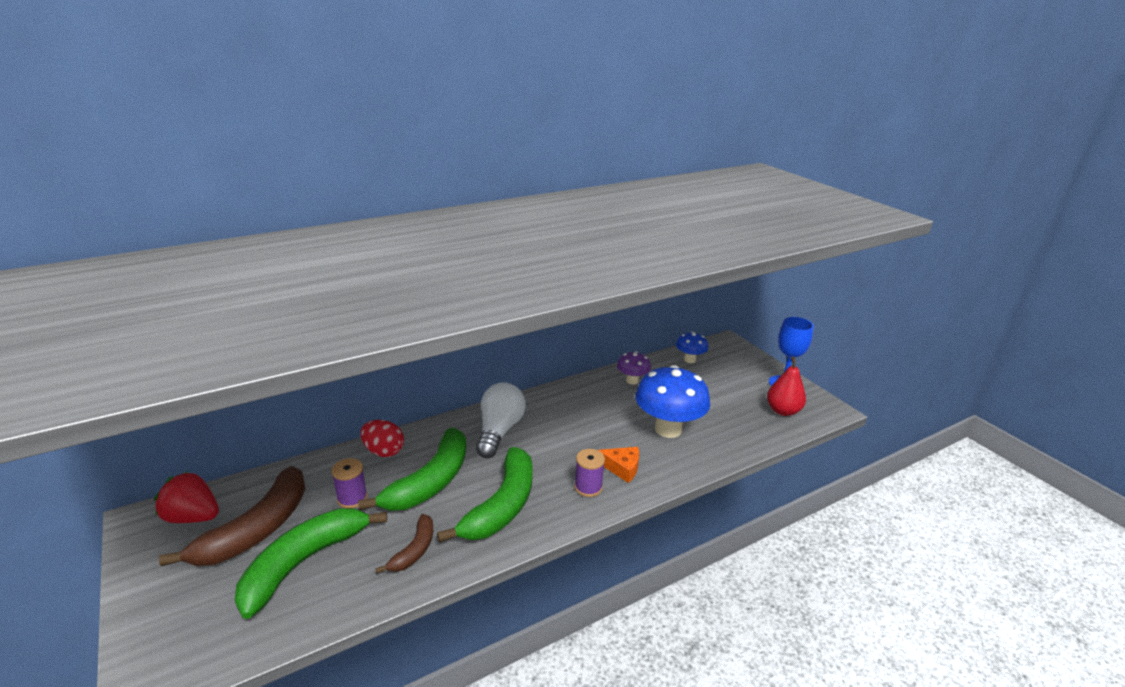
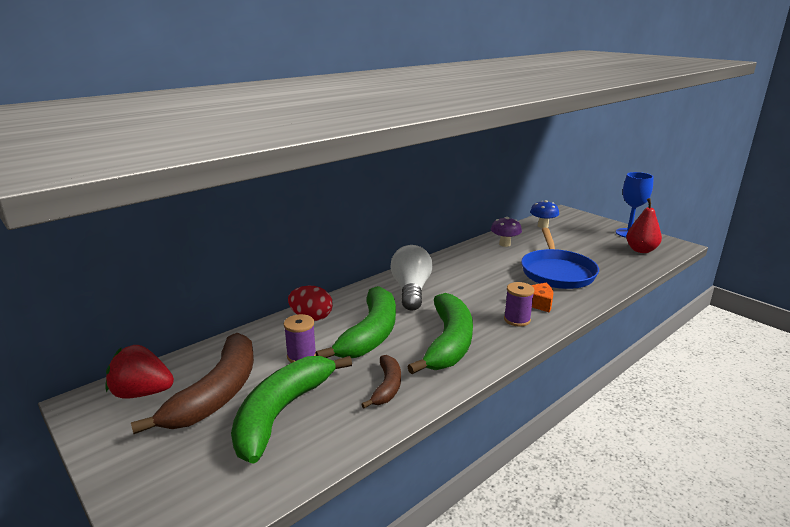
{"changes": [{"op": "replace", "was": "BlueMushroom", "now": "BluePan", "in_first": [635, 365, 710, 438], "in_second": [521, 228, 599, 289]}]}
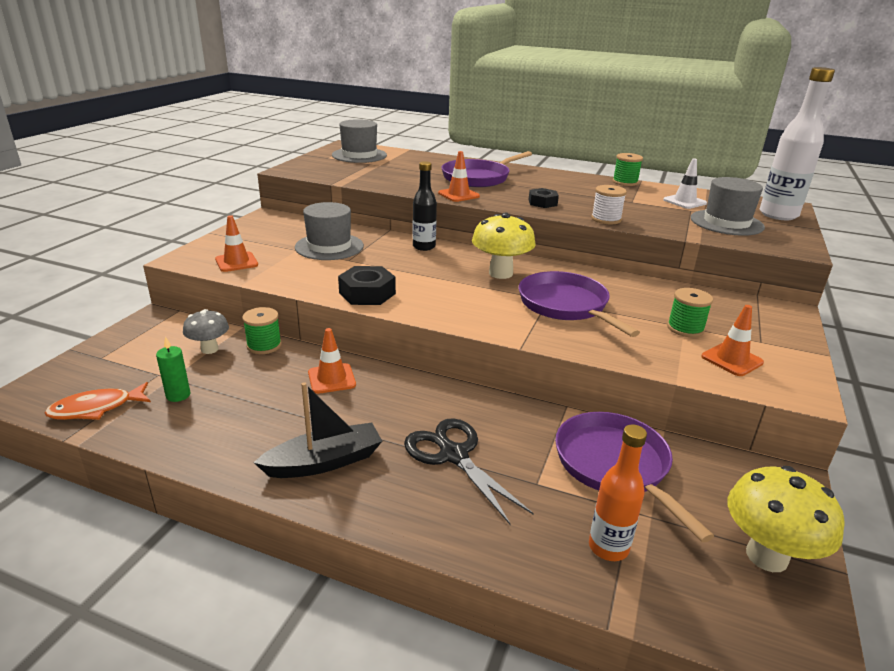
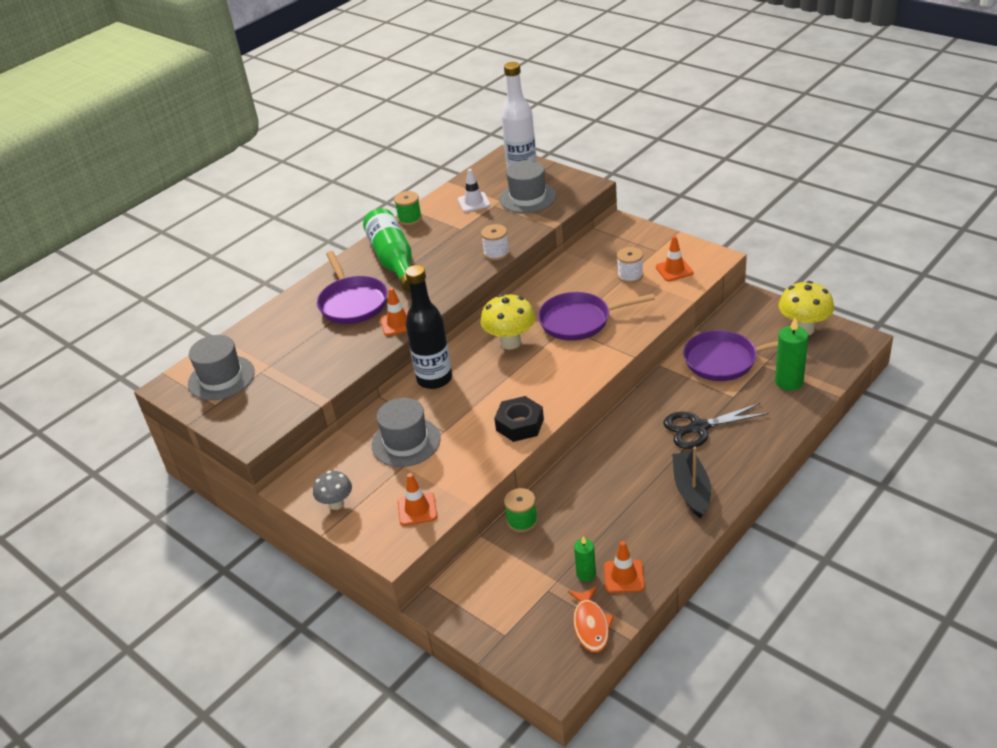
{"changes": [{"op": "move", "was": "GreyMushroom", "in_first": [183, 309, 229, 354], "in_second": [313, 471, 352, 510]}, {"op": "move", "was": "OrangeTrafficCone", "in_first": [308, 328, 356, 394], "in_second": [604, 541, 645, 593]}, {"op": "resize", "was": "BlackBottle", "in_first": [413, 161, 437, 251], "in_second": [405, 265, 452, 389], "ratio": 1.62}, {"op": "delete", "was": "BlackNut", "in_first": [529, 188, 559, 208]}, {"op": "replace", "was": "OrangeBottle", "now": "GreenCandle", "in_first": [589, 424, 647, 561], "in_second": [775, 318, 808, 391]}, {"op": "recolor", "was": "GreenSpool", "now": "WhiteSpool", "in_first": [667, 288, 713, 337], "in_second": [617, 247, 643, 283]}, {"op": "insert", "now": "GreenBottle", "in_second": [363, 208, 412, 292]}]}
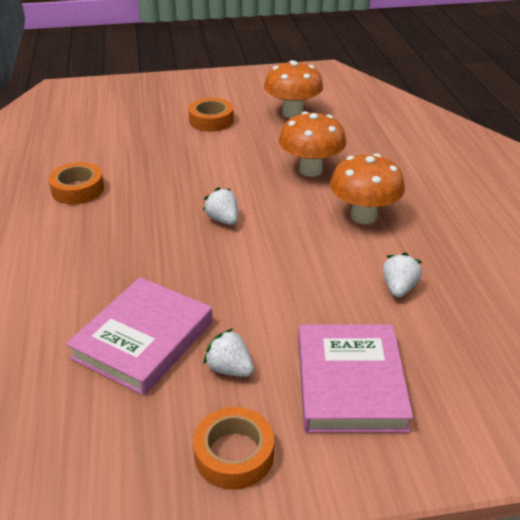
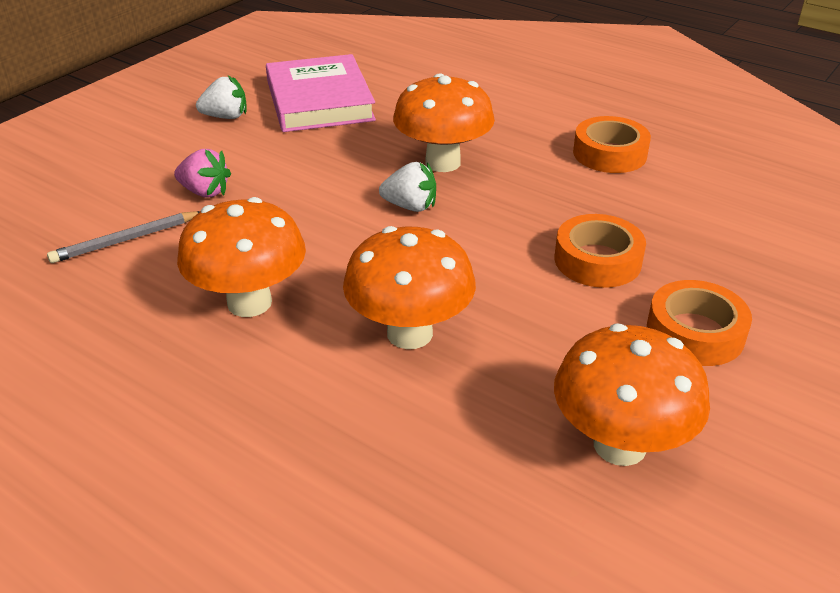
{"changes": [{"op": "move", "was": "OrangeTape", "in_first": [193, 407, 274, 490], "in_second": [554, 214, 646, 288]}, {"op": "delete", "was": "PinkBook", "in_first": [298, 324, 413, 433]}, {"op": "replace", "was": "WhiteStrawberry", "now": "GreyPencil", "in_first": [383, 253, 422, 298], "in_second": [47, 211, 201, 263]}, {"op": "insert", "now": "PinkStrawberry", "in_second": [174, 149, 231, 198]}, {"op": "insert", "now": "OrangeMushroom", "in_second": [393, 73, 495, 172]}]}
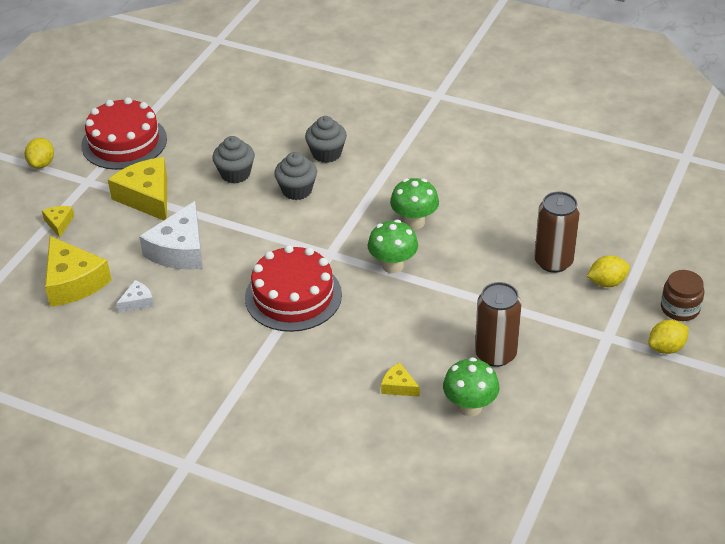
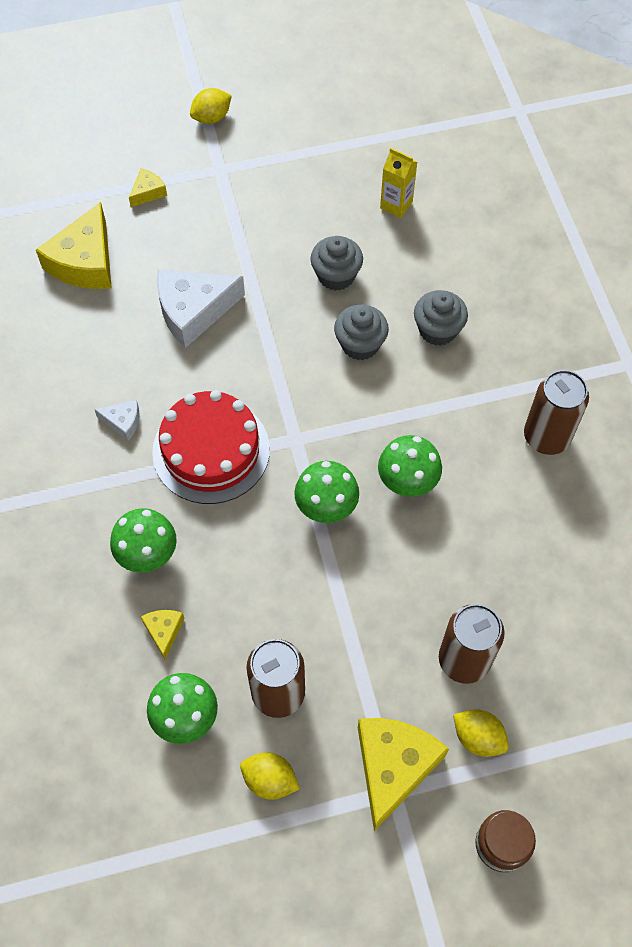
{"changes": [{"op": "delete", "was": "RedCake", "in_first": [81, 97, 167, 170]}, {"op": "move", "was": "YellowCheese", "in_first": [108, 157, 167, 221], "in_second": [358, 718, 449, 831]}, {"op": "move", "was": "WhiteCheese", "in_first": [116, 280, 154, 313], "in_second": [94, 400, 140, 441]}, {"op": "move", "was": "YellowLemon", "in_first": [648, 320, 689, 354], "in_second": [240, 753, 300, 800]}, {"op": "insert", "now": "GreenMushroom", "in_second": [110, 508, 177, 573]}, {"op": "insert", "now": "YellowCarton", "in_second": [380, 148, 417, 218]}, {"op": "insert", "now": "BrownCan", "in_second": [524, 370, 589, 455]}]}
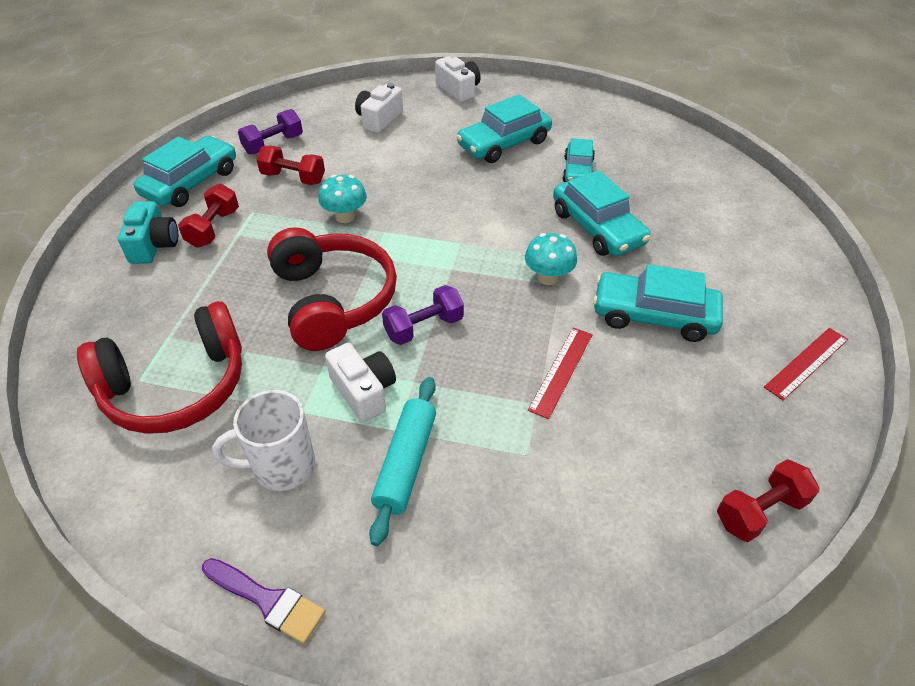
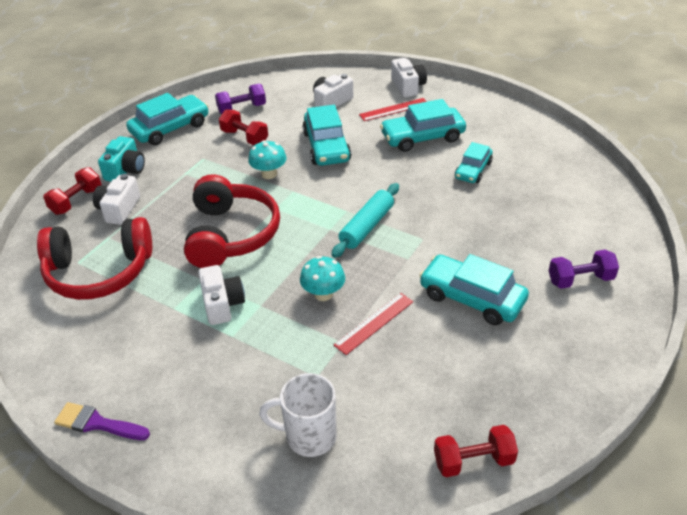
{"changes": [{"op": "move", "was": "RedDumbbell", "in_first": [178, 184, 239, 248], "in_second": [43, 167, 102, 215]}, {"op": "rotate", "was": "PurpleBrush", "in_first": [202, 558, 326, 644], "in_second": [54, 402, 150, 440], "clockwise": 150}, {"op": "move", "was": "WhiteMug", "in_first": [212, 390, 315, 491], "in_second": [259, 373, 337, 457]}, {"op": "move", "was": "TurquoiseRollingPin", "in_first": [369, 377, 436, 546], "in_second": [331, 183, 399, 258]}, {"op": "move", "was": "PurpleDumbbell", "in_first": [382, 285, 464, 345], "in_second": [549, 250, 619, 289]}, {"op": "move", "was": "TurquoiseMushroom", "in_first": [525, 233, 577, 285], "in_second": [300, 256, 345, 301]}, {"op": "move", "was": "TurquoiseCar", "in_first": [553, 170, 650, 256], "in_second": [302, 105, 351, 166]}, {"op": "move", "was": "RedRuler", "in_first": [764, 328, 848, 400], "in_second": [359, 98, 427, 121]}, {"op": "insert", "now": "WhiteCamera", "in_second": [93, 174, 140, 225]}]}
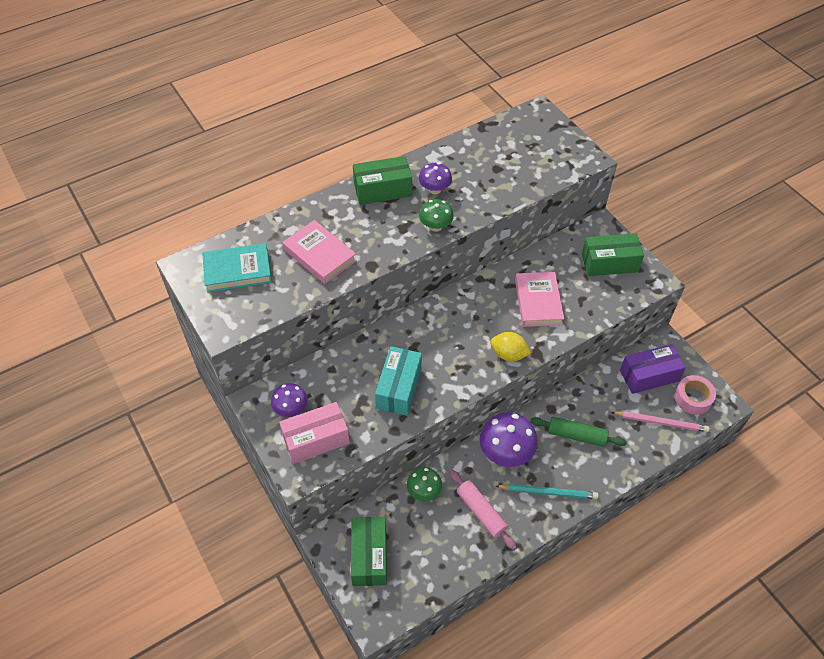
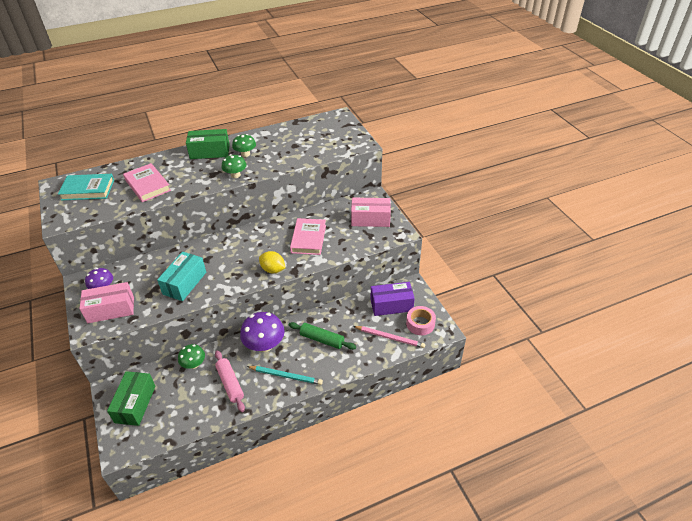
{"changes": [{"op": "recolor", "was": "PurpleMushroom", "now": "GreenMushroom", "in_first": [419, 162, 452, 194], "in_second": [232, 134, 256, 157]}, {"op": "recolor", "was": "GreenBox", "now": "PinkBox", "in_first": [582, 233, 644, 276], "in_second": [351, 198, 391, 227]}]}
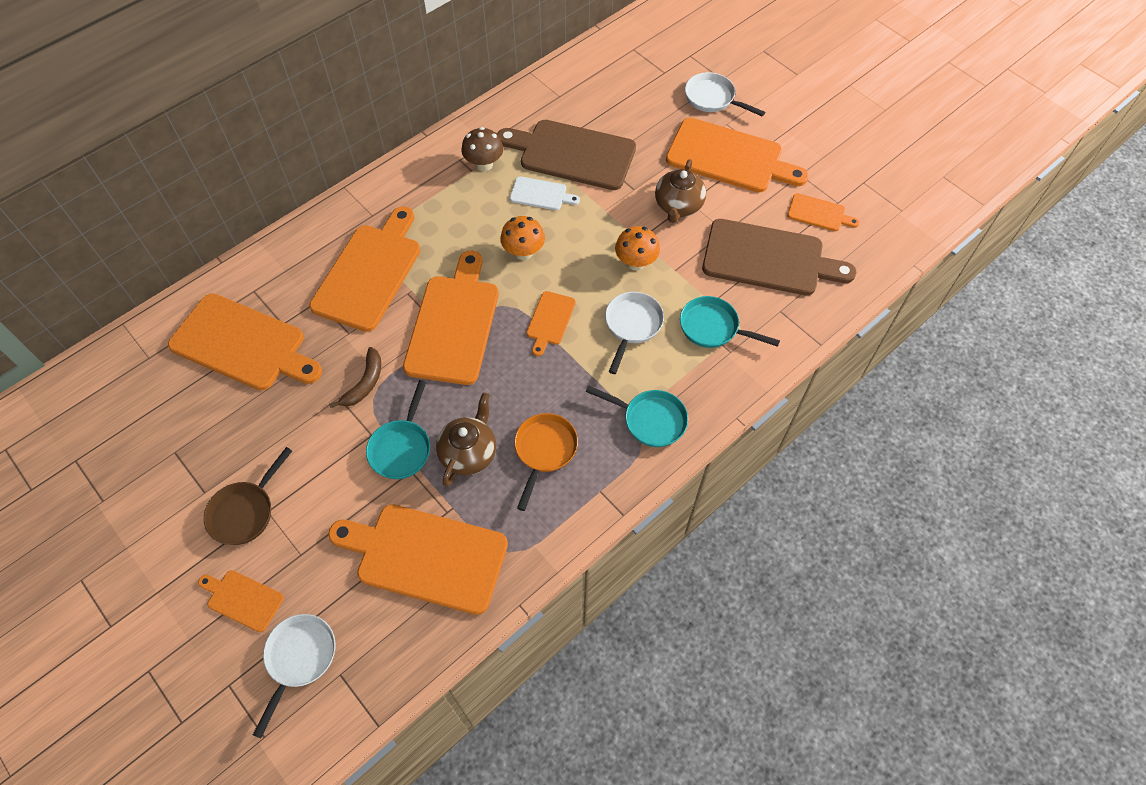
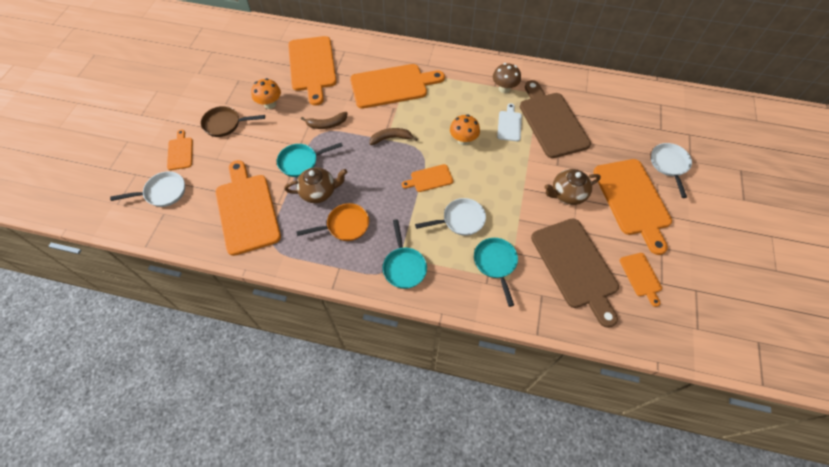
{"changes": [{"op": "replace", "was": "OrangeCuttingBoard", "now": "BrownBanana", "in_first": [403, 251, 499, 385], "in_second": [369, 128, 417, 145]}, {"op": "rotate", "was": "WhiteCuttingBoard", "in_first": [510, 177, 580, 210], "in_second": [497, 103, 522, 141], "clockwise": -150}, {"op": "move", "was": "OrangeMushroom", "in_first": [615, 226, 660, 271], "in_second": [251, 78, 281, 109]}]}
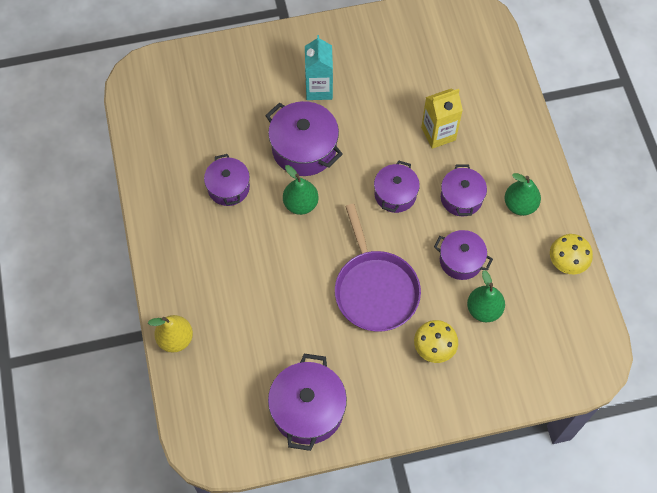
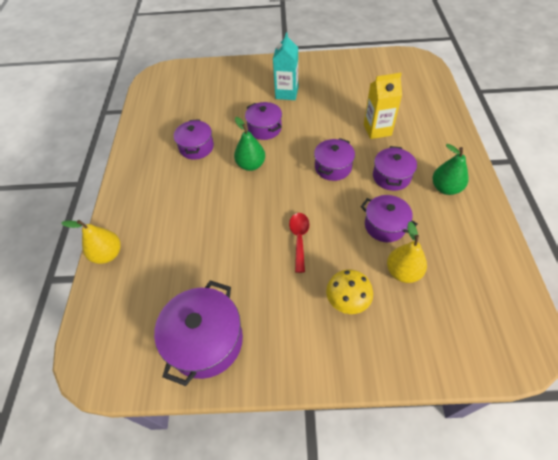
{"changes": [{"op": "resize", "was": "PurplePot", "in_first": [265, 101, 343, 176], "in_second": [245, 102, 282, 140], "ratio": 0.64}, {"op": "replace", "was": "PurplePan", "now": "RedSpoon", "in_first": [335, 204, 421, 331], "in_second": [289, 213, 309, 273]}, {"op": "recolor", "was": "GreenPear", "now": "YellowPear", "in_first": [467, 270, 505, 322], "in_second": [387, 222, 427, 283]}, {"op": "delete", "was": "YellowMushroom", "in_first": [550, 234, 593, 274]}]}
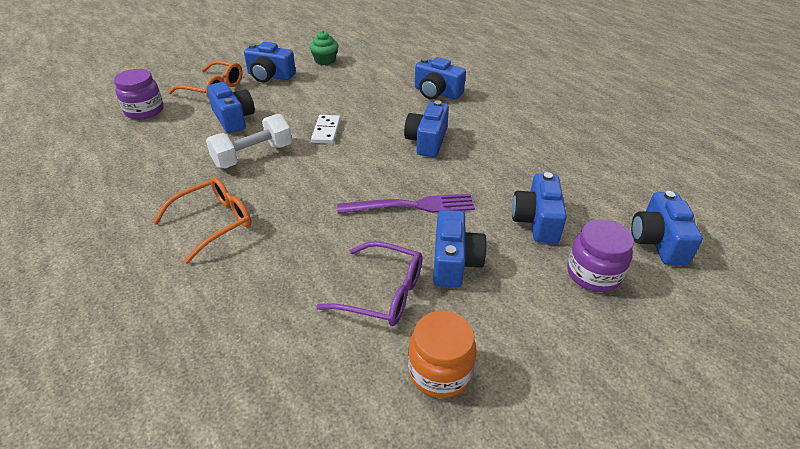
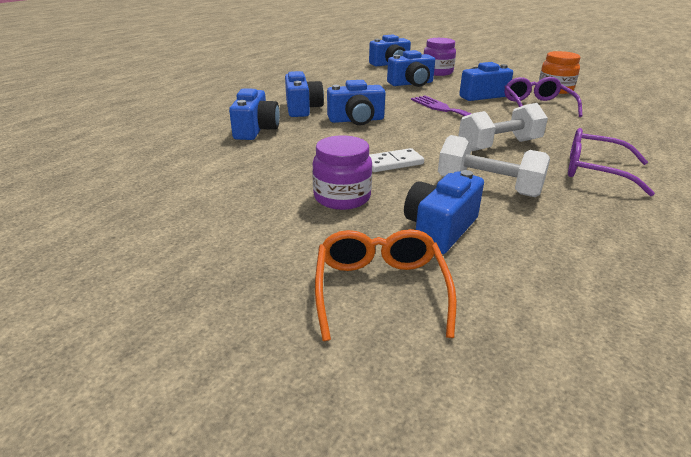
{"changes": [{"op": "move", "was": "PurpleJar", "in_first": [114, 69, 164, 119], "in_second": [312, 135, 372, 210]}, {"op": "recolor", "was": "OrangeGlasses", "now": "PurpleGlasses", "in_first": [153, 177, 251, 264], "in_second": [568, 128, 655, 196]}, {"op": "move", "was": "BlueCamera", "in_first": [244, 42, 296, 82], "in_second": [285, 71, 324, 117]}, {"op": "delete", "was": "GreenCupcake", "in_first": [309, 31, 338, 65]}, {"op": "insert", "now": "WhiteDumbbell", "in_second": [458, 103, 548, 151]}]}
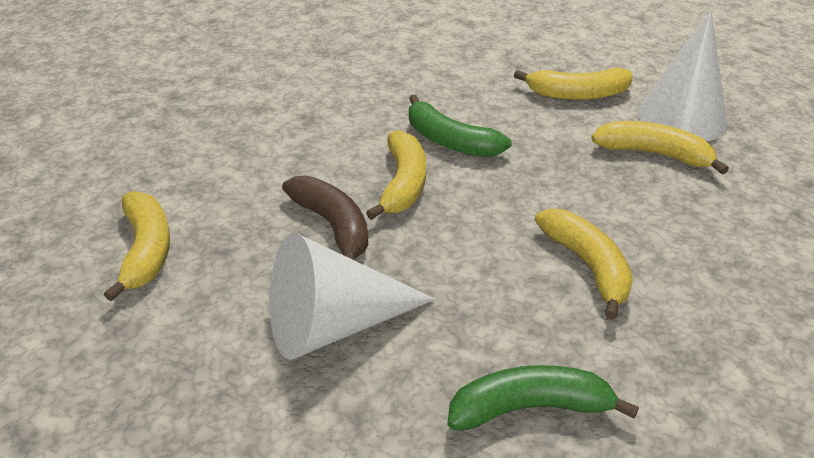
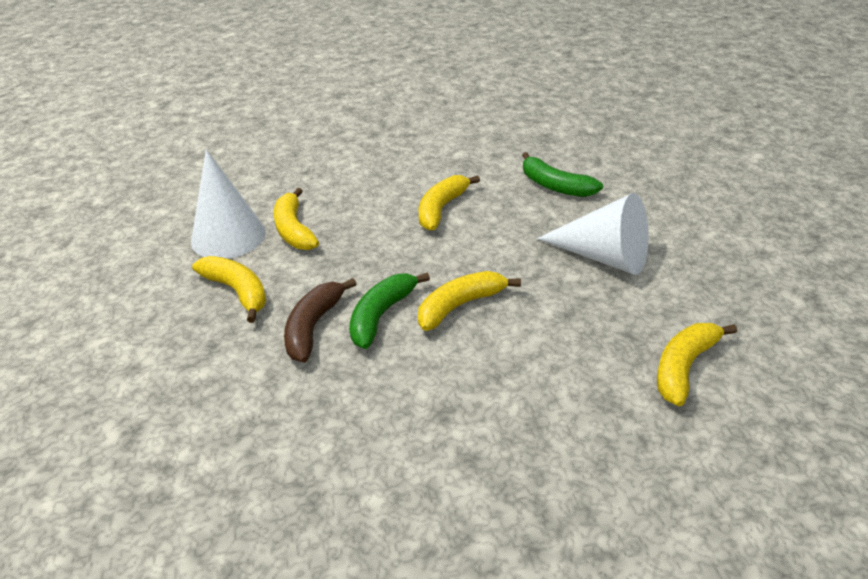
{"changes": [{"op": "move", "was": "BrownBanana", "in_first": [282, 176, 368, 260], "in_second": [284, 278, 356, 363]}, {"op": "rotate", "was": "GreenBanana", "in_first": [409, 95, 512, 157], "in_second": [349, 272, 430, 349], "clockwise": -150}]}
